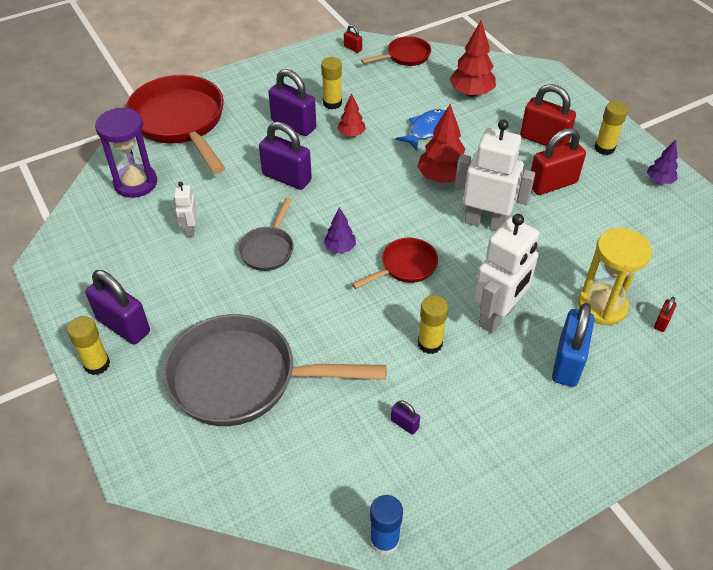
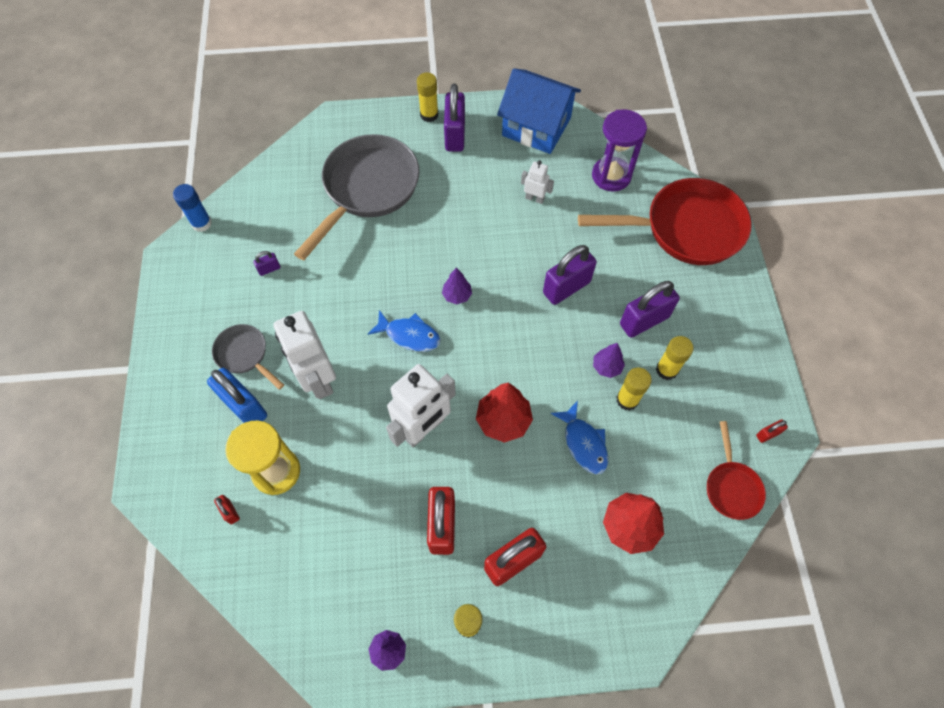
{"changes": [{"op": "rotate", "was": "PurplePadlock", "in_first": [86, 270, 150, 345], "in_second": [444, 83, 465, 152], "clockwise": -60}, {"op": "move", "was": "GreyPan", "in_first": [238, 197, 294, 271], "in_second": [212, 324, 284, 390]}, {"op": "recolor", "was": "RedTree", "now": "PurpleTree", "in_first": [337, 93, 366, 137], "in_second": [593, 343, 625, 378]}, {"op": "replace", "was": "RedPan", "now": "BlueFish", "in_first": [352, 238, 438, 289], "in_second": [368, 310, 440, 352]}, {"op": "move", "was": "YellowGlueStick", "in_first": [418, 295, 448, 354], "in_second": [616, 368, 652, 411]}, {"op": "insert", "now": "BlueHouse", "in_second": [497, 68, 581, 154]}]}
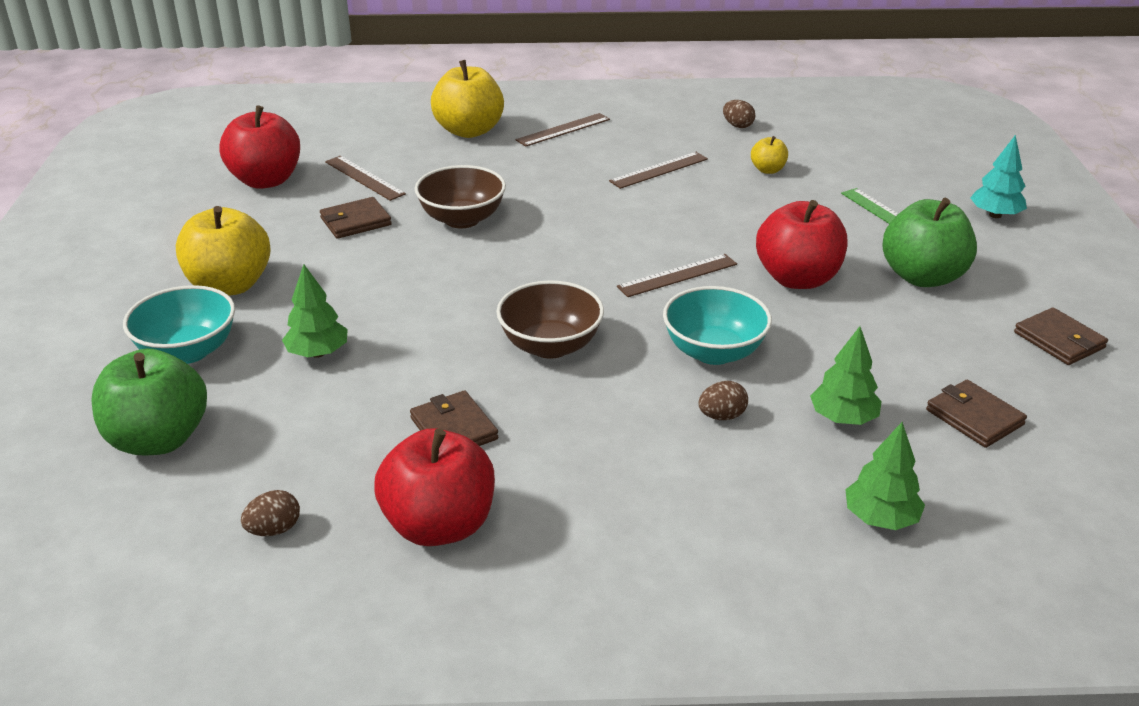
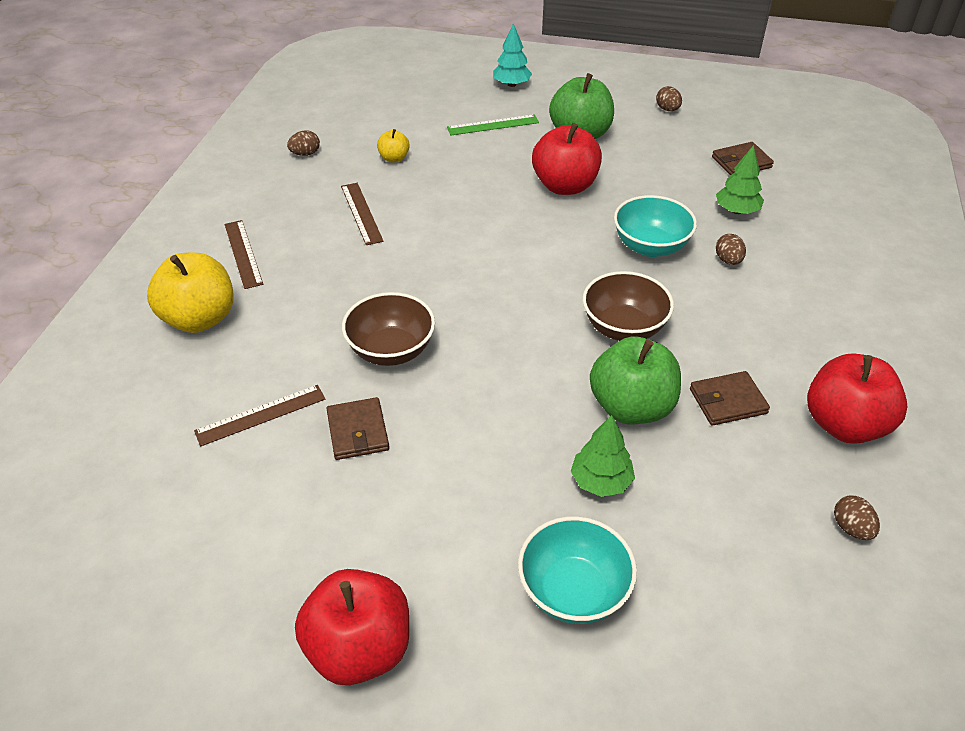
{"changes": [{"op": "move", "was": "GreenApple", "in_first": [91, 349, 207, 456], "in_second": [590, 336, 681, 424]}, {"op": "delete", "was": "YellowApple", "in_first": [176, 206, 271, 296]}, {"op": "move", "was": "RedApple", "in_first": [219, 105, 300, 189], "in_second": [295, 569, 409, 685]}, {"op": "delete", "was": "BrownRuler", "in_first": [617, 254, 737, 297]}, {"op": "delete", "was": "GreenTree", "in_first": [845, 422, 925, 530]}, {"op": "replace", "was": "BrownWallet", "now": "BrownEgg", "in_first": [1014, 307, 1108, 365], "in_second": [656, 86, 682, 111]}]}
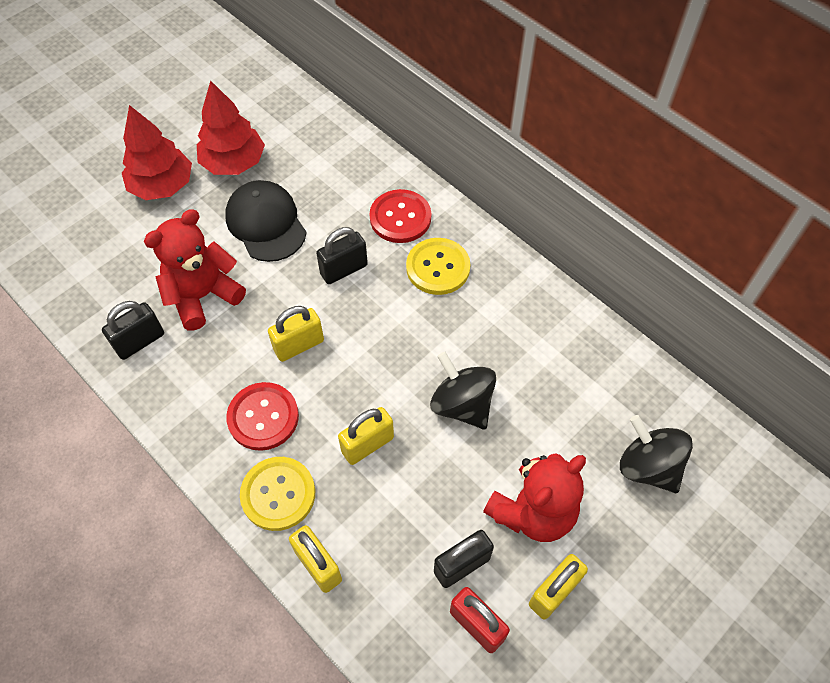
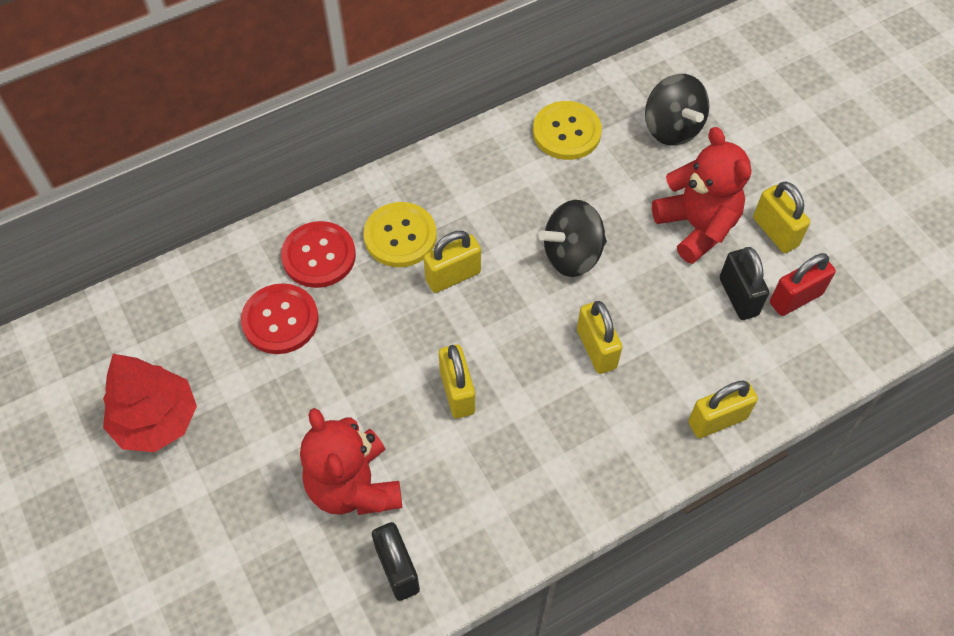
{"changes": [{"op": "delete", "was": "RedTree", "in_first": [122, 105, 192, 200]}, {"op": "delete", "was": "BlackCap", "in_first": [225, 180, 307, 262]}, {"op": "move", "was": "RedButton", "in_first": [226, 382, 299, 451], "in_second": [241, 283, 319, 354]}, {"op": "move", "was": "YellowButton", "in_first": [240, 457, 315, 531], "in_second": [533, 101, 602, 160]}, {"op": "delete", "was": "BlackPadlock", "in_first": [316, 227, 368, 284]}, {"op": "rotate", "was": "BlackSpinningTop", "in_first": [620, 415, 693, 493], "in_second": [645, 74, 709, 146], "clockwise": -90}, {"op": "insert", "now": "YellowPadlock", "in_second": [424, 231, 481, 293]}]}
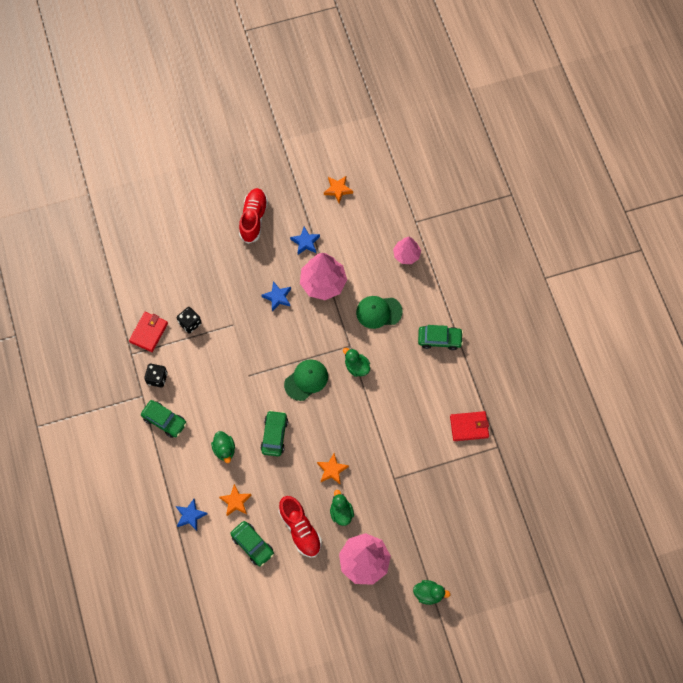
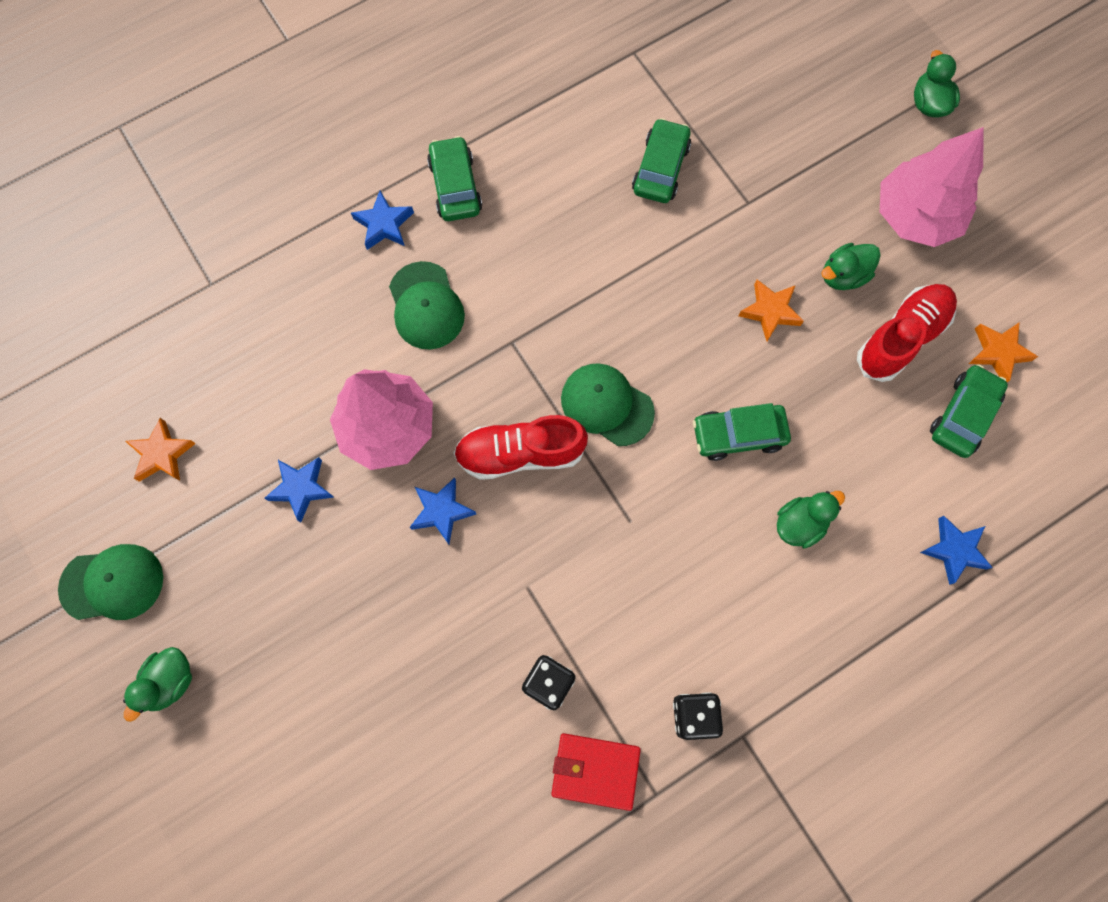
{"changes": [{"op": "move", "was": "GreenCar", "in_first": [141, 400, 187, 438], "in_second": [632, 118, 691, 203]}, {"op": "move", "was": "OrangeStar", "in_first": [219, 484, 251, 516], "in_second": [969, 322, 1038, 382]}, {"op": "move", "was": "RedShoe", "in_first": [239, 188, 268, 244], "in_second": [454, 415, 588, 480]}, {"op": "move", "was": "GreenDuck", "in_first": [343, 348, 370, 377], "in_second": [123, 647, 192, 722]}, {"op": "delete", "was": "PinkTree", "in_first": [393, 237, 421, 264]}, {"op": "delete", "was": "RedWallet", "in_first": [450, 411, 489, 441]}, {"op": "insert", "now": "GreenCap", "in_second": [58, 544, 163, 620]}, {"op": "insert", "now": "BlueStar", "in_second": [351, 191, 414, 250]}]}
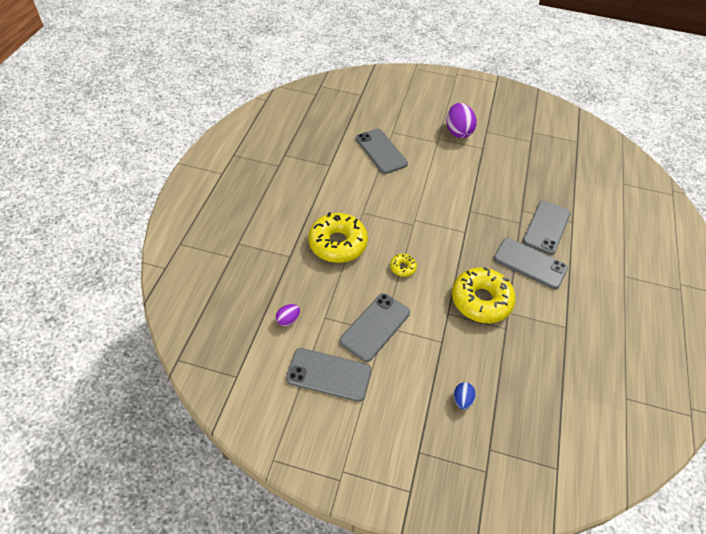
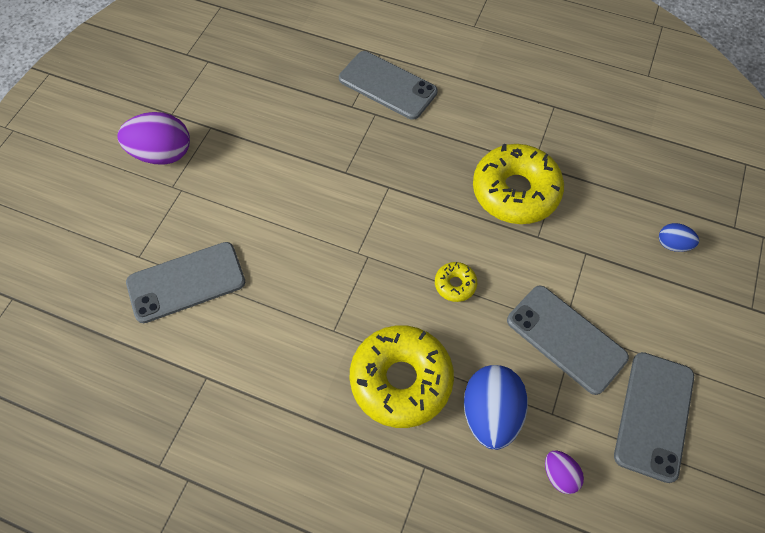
{"changes": [{"op": "delete", "was": "GreyPhone", "in_first": [494, 238, 568, 289]}, {"op": "insert", "now": "BlueEgg", "in_second": [464, 365, 528, 450]}]}
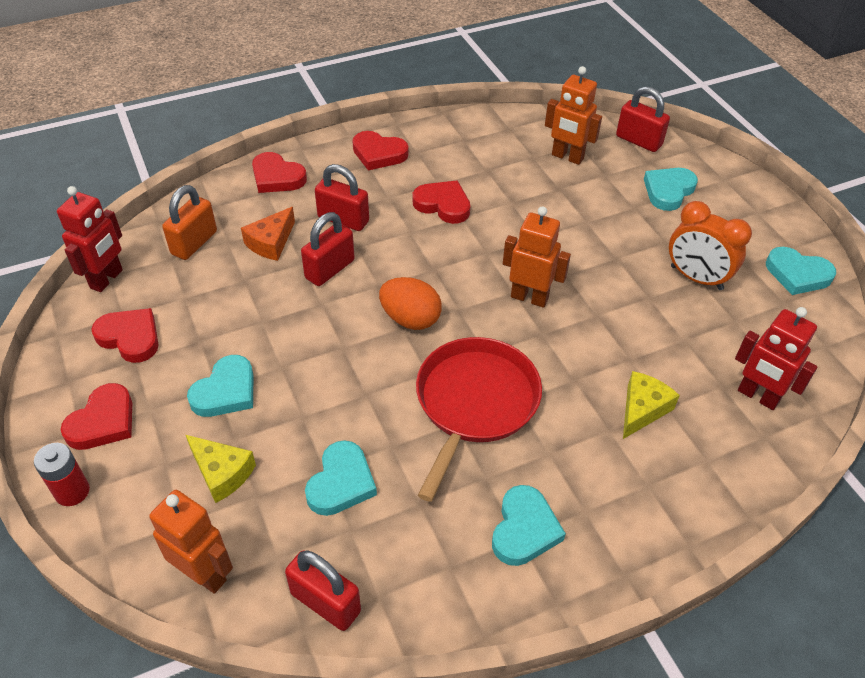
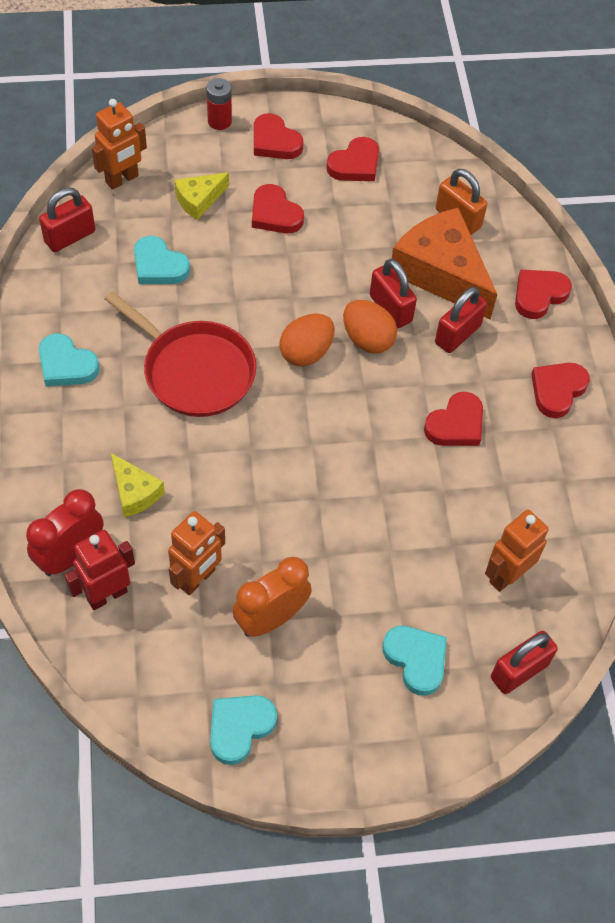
{"changes": [{"op": "delete", "was": "RedRobot", "in_first": [57, 186, 123, 292]}, {"op": "recolor", "was": "TurquoiseHeart", "now": "RedHeart", "in_first": [187, 355, 254, 417], "in_second": [252, 184, 304, 233]}, {"op": "resize", "was": "OrangeCheese", "in_first": [241, 207, 295, 261], "in_second": [392, 208, 497, 320], "ratio": 1.99}, {"op": "move", "was": "OrangeRobot", "in_first": [503, 206, 571, 308], "in_second": [168, 511, 225, 595]}, {"op": "insert", "now": "RedClock", "in_second": [26, 489, 104, 576]}, {"op": "insert", "now": "OrangeEgg", "in_second": [343, 300, 397, 353]}]}
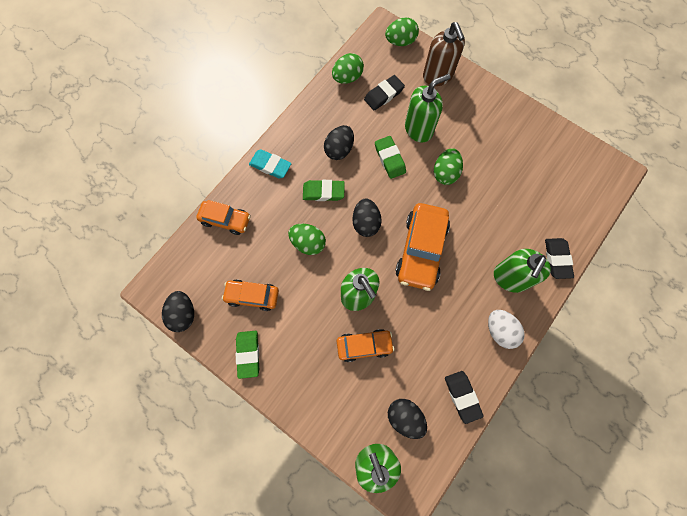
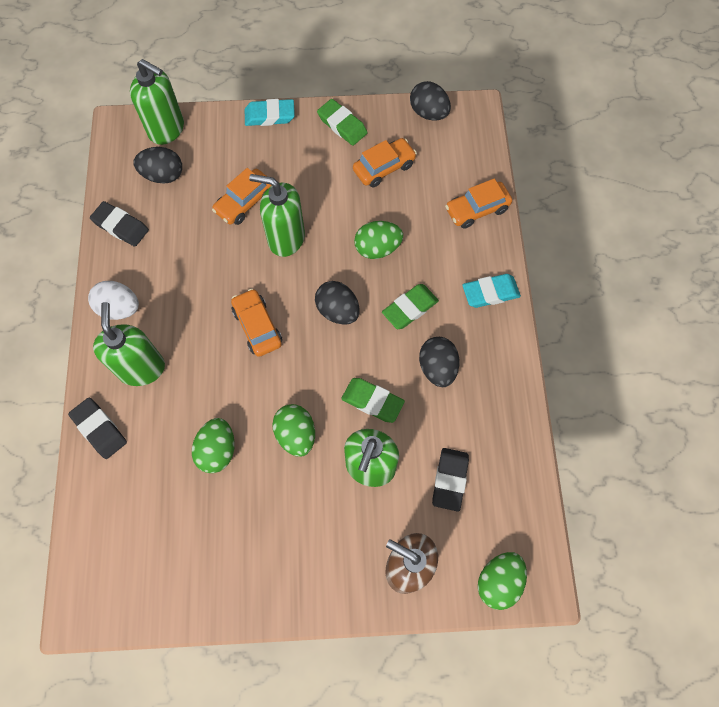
{"changes": [{"op": "move", "was": "GreenEgg", "in_first": [332, 53, 364, 84], "in_second": [192, 418, 235, 473]}, {"op": "resize", "was": "OrangeCar", "in_first": [395, 203, 450, 291], "in_second": [231, 288, 282, 357], "ratio": 0.61}, {"op": "insert", "now": "TurquoiseEraser", "in_second": [245, 99, 295, 126]}]}
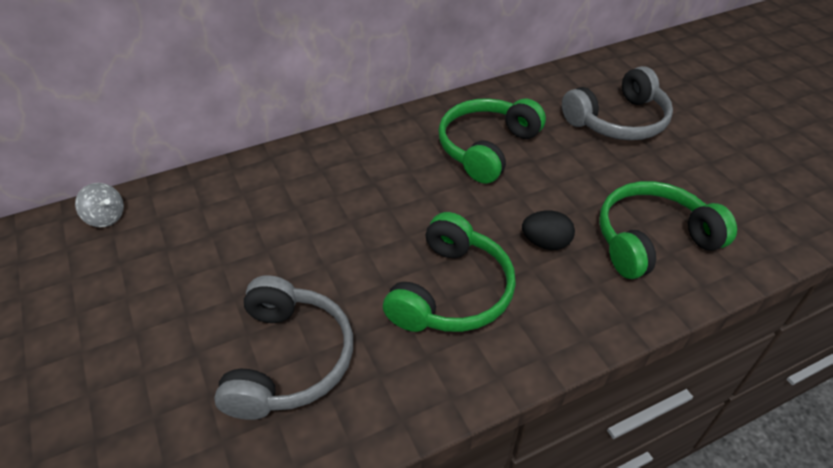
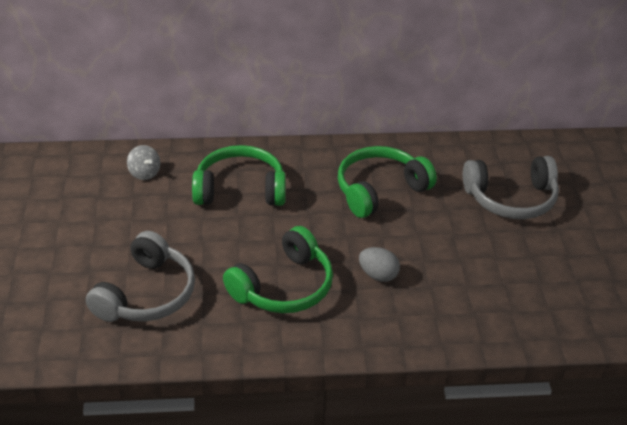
{"changes": [{"op": "move", "was": "GreySpinningTop", "in_first": [75, 183, 124, 227], "in_second": [127, 145, 160, 180]}, {"op": "recolor", "was": "BlackEgg", "now": "GreyEgg", "in_first": [522, 211, 575, 250], "in_second": [359, 247, 400, 282]}, {"op": "move", "was": "GreenHeadphones", "in_first": [599, 181, 737, 279], "in_second": [192, 145, 286, 206]}]}
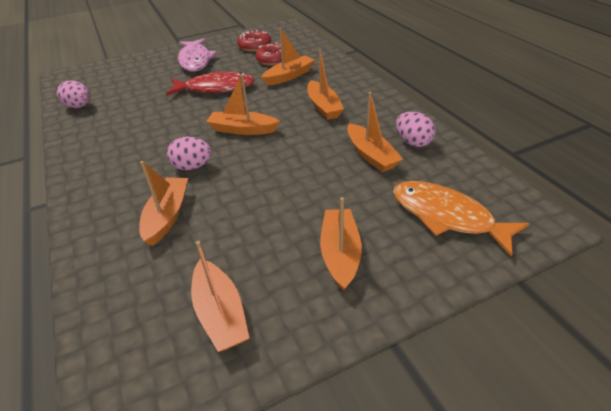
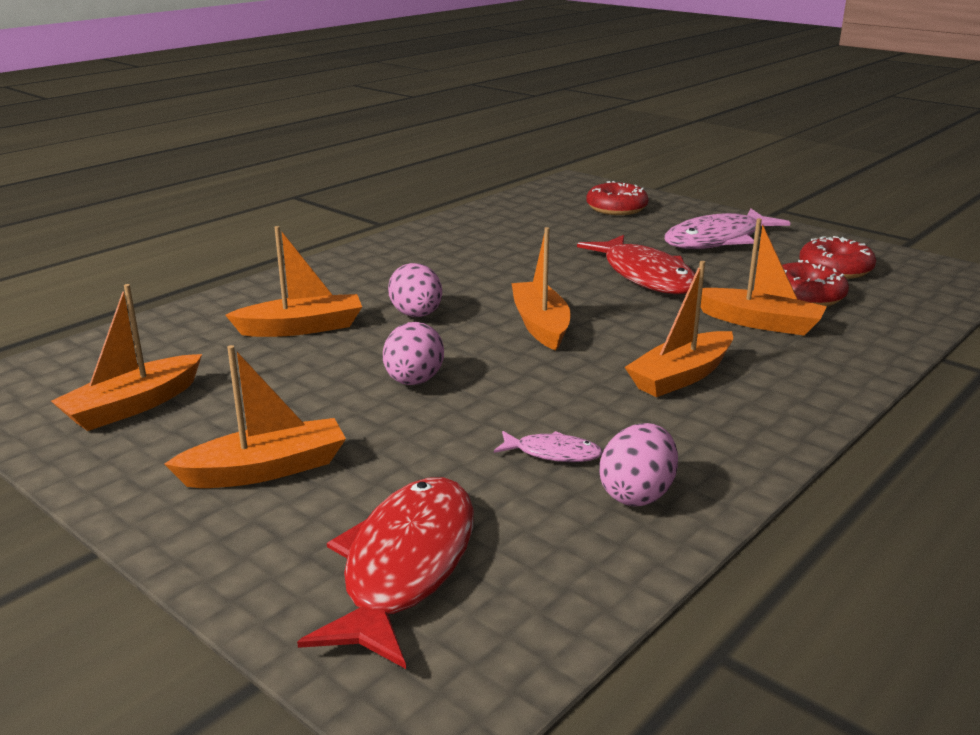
{"changes": [{"op": "move", "was": "PinkEgg", "in_first": [57, 80, 90, 108], "in_second": [383, 322, 444, 385]}, {"op": "replace", "was": "OrangeBoat", "now": "PinkFish", "in_first": [347, 92, 403, 172], "in_second": [494, 431, 603, 462]}, {"op": "recolor", "was": "OrangeFish", "now": "RedFish", "in_first": [393, 181, 530, 257], "in_second": [297, 477, 474, 669]}, {"op": "insert", "now": "RedDonut", "in_second": [586, 181, 649, 215]}]}
